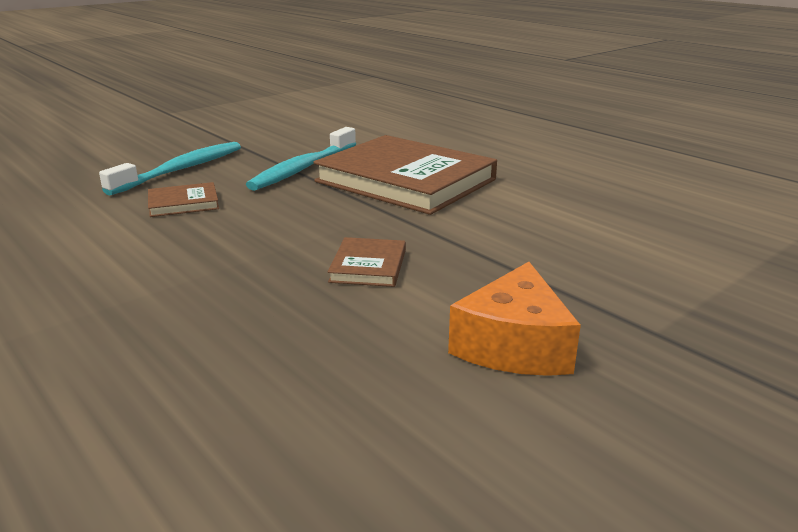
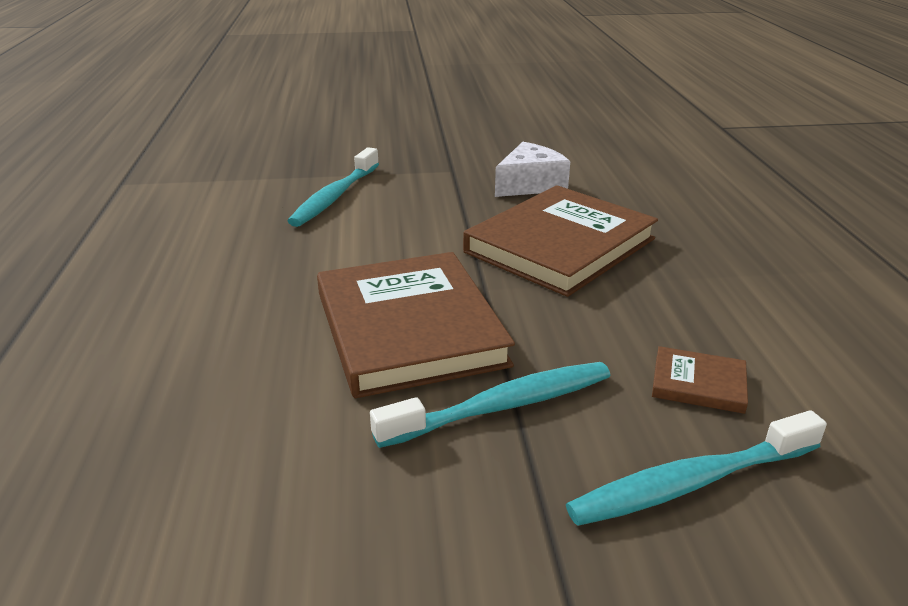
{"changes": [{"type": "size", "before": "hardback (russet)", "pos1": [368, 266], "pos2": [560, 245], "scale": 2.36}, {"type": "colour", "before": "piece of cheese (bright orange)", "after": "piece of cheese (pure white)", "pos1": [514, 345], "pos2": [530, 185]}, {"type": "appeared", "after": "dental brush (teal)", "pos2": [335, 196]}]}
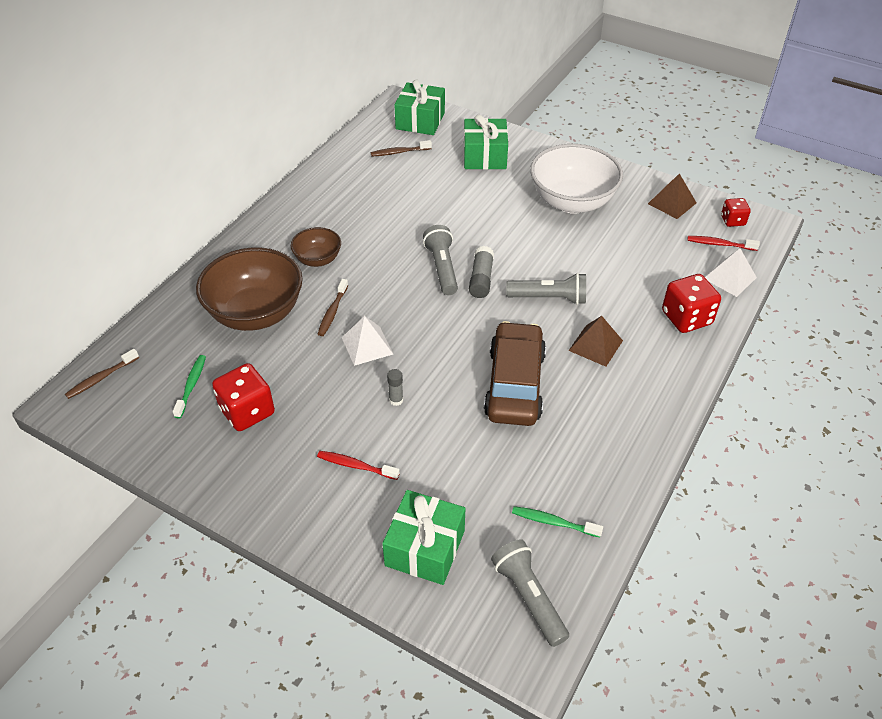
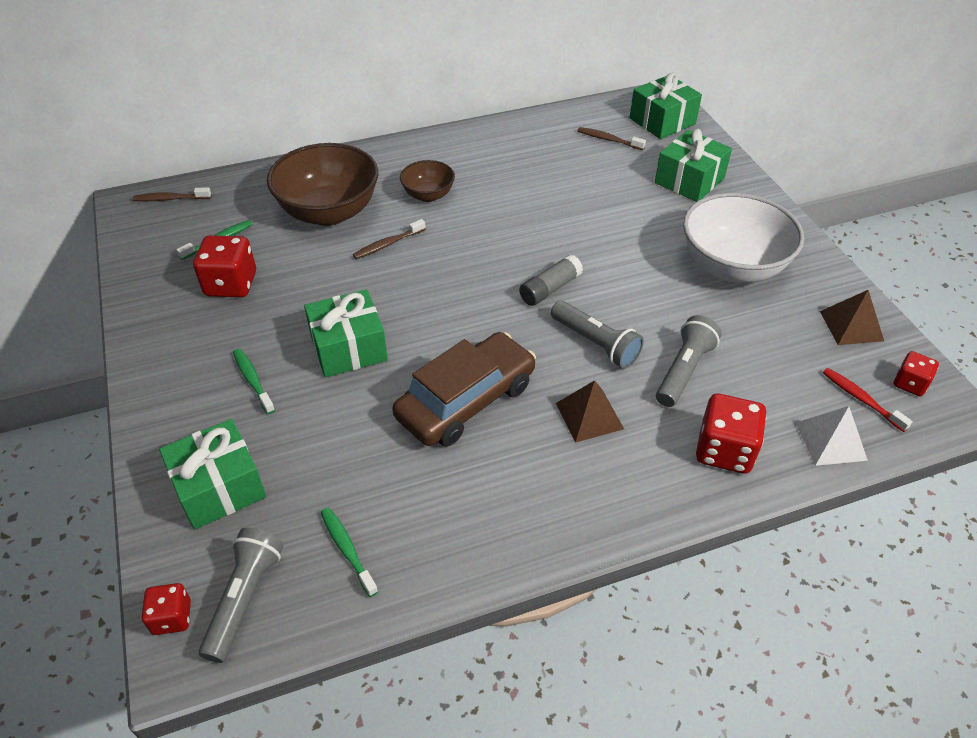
{"changes": [{"type": "colour", "before": "dental brush (red)", "after": "dental brush (green)", "pos1": [355, 466], "pos2": [253, 380]}, {"type": "missing", "before": "pyramid (pure white)", "pos1": [367, 345]}, {"type": "exchanged", "before": "stick of glue (ash-grey)", "after": "present (green)", "pos1": [396, 400], "pos2": [349, 348]}, {"type": "relocated", "before": "flashlight (ash-grey)", "pos1": [442, 268], "pos2": [684, 371]}, {"type": "appeared", "after": "dice (red)", "pos2": [172, 617]}]}
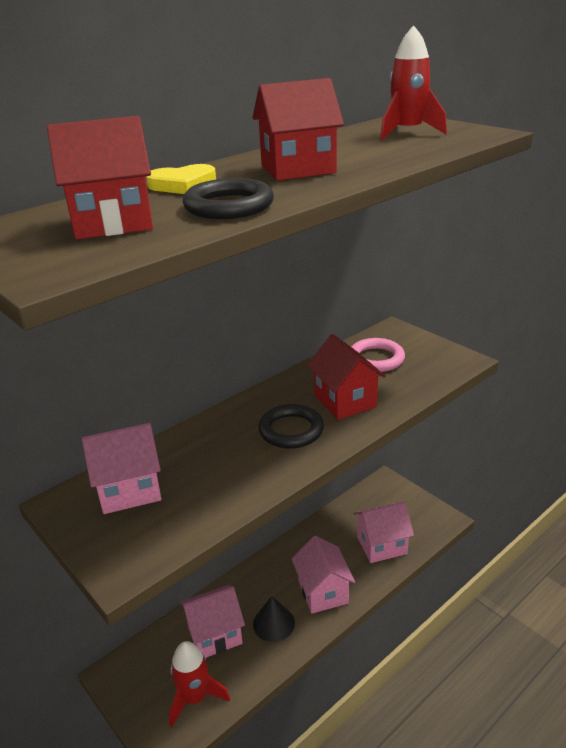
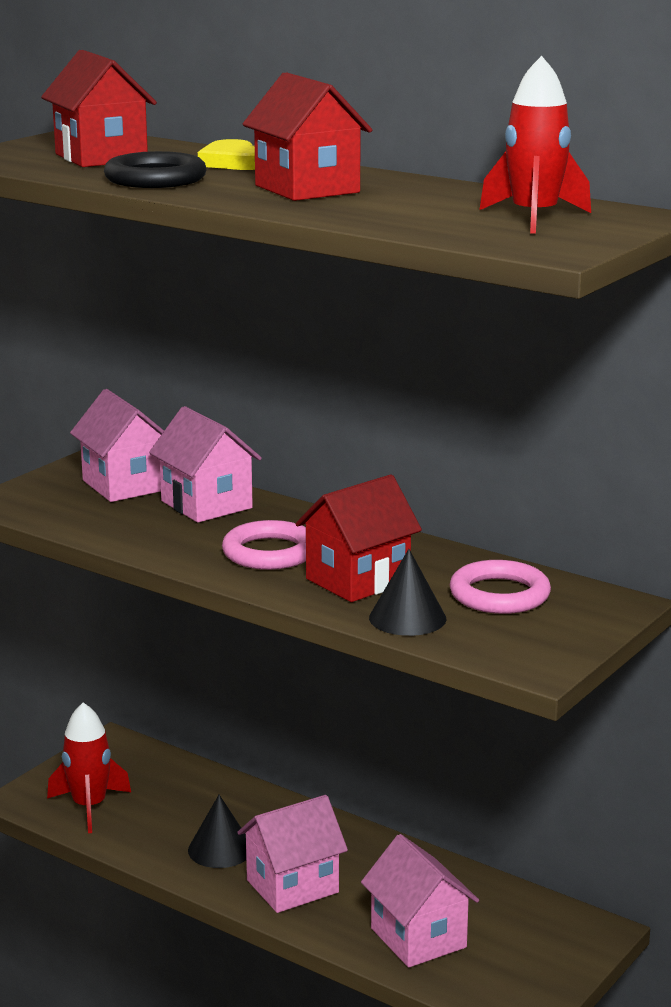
{"changes": [{"type": "relocated", "before": "cottage (rose-pink)", "pos1": [215, 635], "pos2": [206, 504]}, {"type": "colour", "before": "hoop (ebony)", "after": "hoop (rose-pink)", "pos1": [291, 430], "pos2": [269, 552]}, {"type": "appeared", "after": "cone shape (ebony)", "pos2": [407, 618]}]}
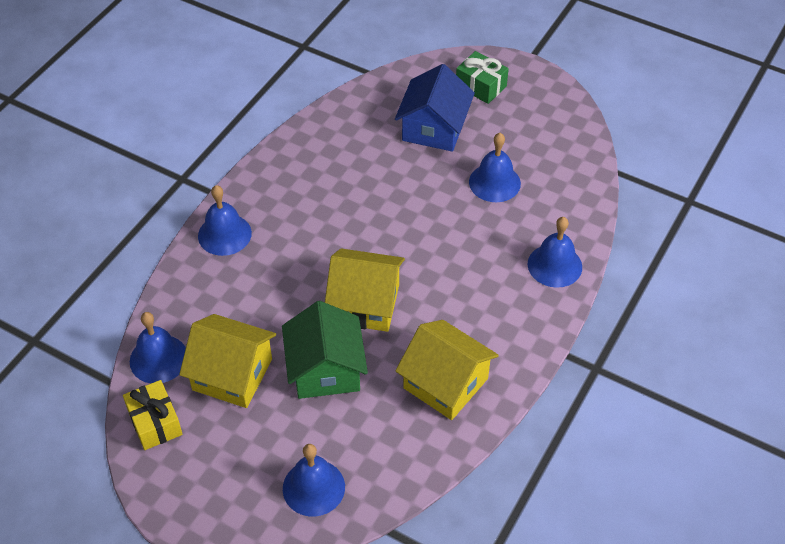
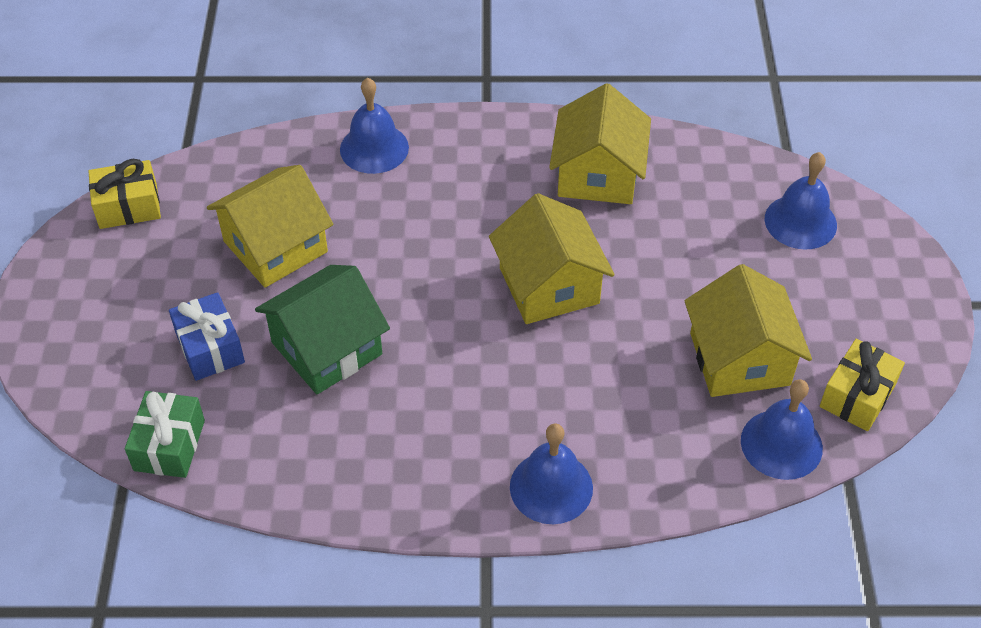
{"changes": [{"type": "relocated", "before": "cottage (green)", "pos1": [325, 370], "pos2": [327, 348]}, {"type": "exchanged", "before": "cottage (cobalt)", "after": "present (cobalt)", "pos1": [434, 128], "pos2": [210, 348]}, {"type": "relocated", "before": "present (green)", "pos1": [481, 86], "pos2": [169, 445]}, {"type": "exchanged", "before": "bell (cobalt)", "after": "cottage (bright yellow)", "pos1": [494, 182], "pos2": [275, 246]}, {"type": "appeared", "after": "present (bright yellow)", "pos2": [128, 207]}]}
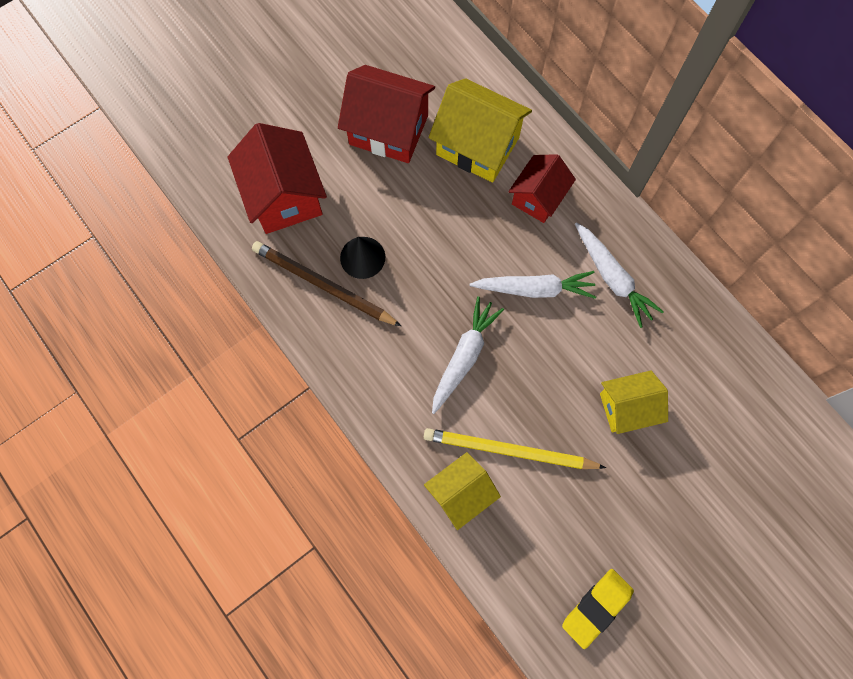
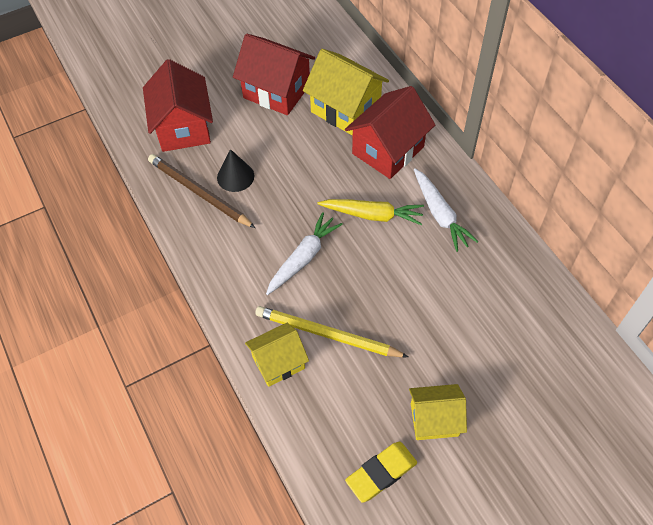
{"changes": [{"type": "colour", "before": "toy carrot (pure white)", "after": "toy carrot (bright yellow)", "pos1": [534, 289], "pos2": [372, 215]}, {"type": "size", "before": "cottage (red)", "pos1": [538, 198], "pos2": [388, 150], "scale": 1.57}, {"type": "relocated", "before": "cottage (bright yellow)", "pos1": [627, 407], "pos2": [434, 419]}]}
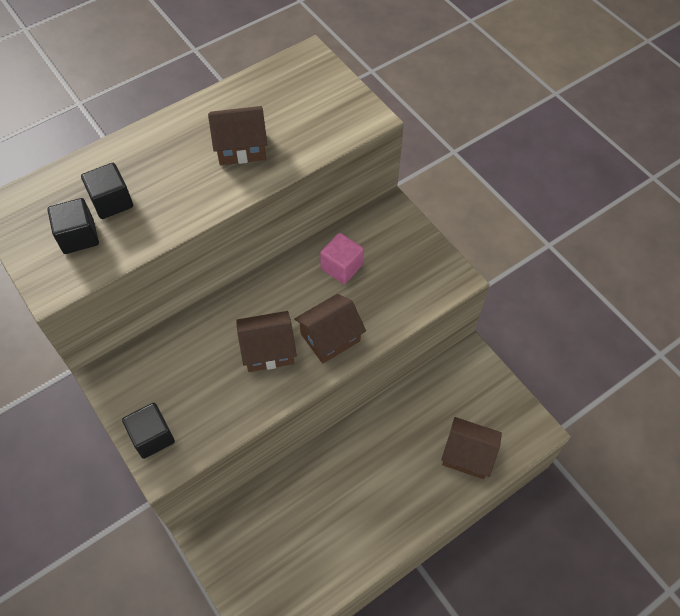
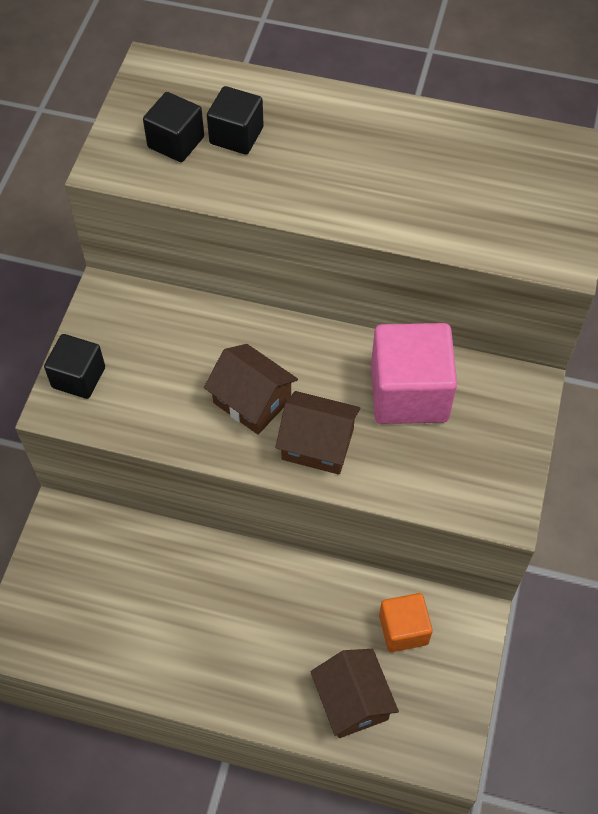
{"changes": [{"type": "missing", "before": "cottage (russet)", "pos1": [241, 147]}, {"type": "size", "before": "solid cube (rose-pink)", "pos1": [341, 267], "pos2": [409, 393], "scale": 1.72}, {"type": "appeared", "after": "solid cube (bright orange)", "pos2": [403, 629]}]}
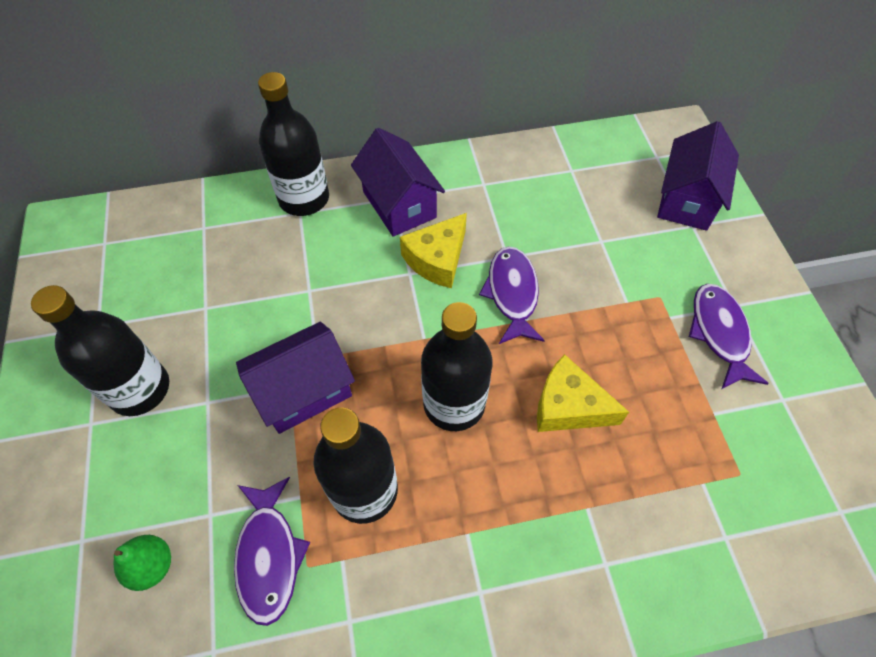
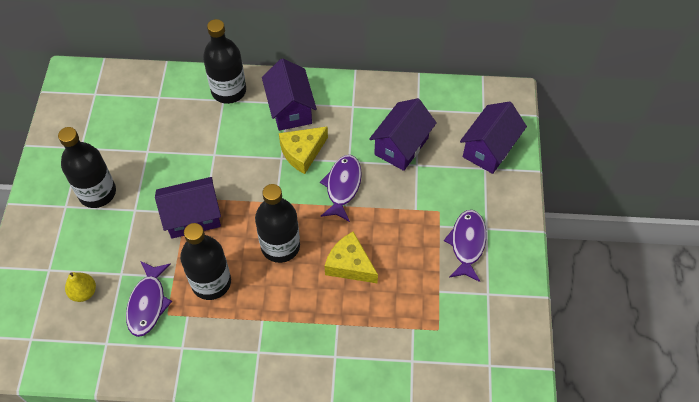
{"changes": [{"type": "colour", "before": "pear (green)", "after": "pear (bright yellow)", "pos1": [152, 566], "pos2": [84, 292]}, {"type": "appeared", "after": "cottage (purple)", "pos2": [401, 146]}]}
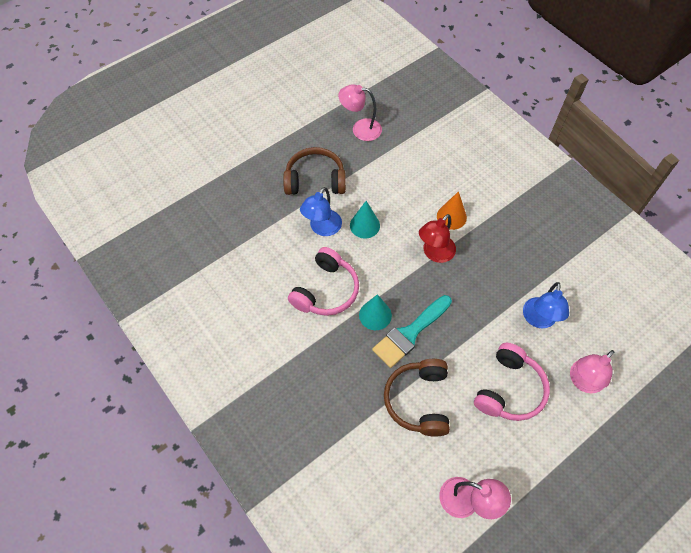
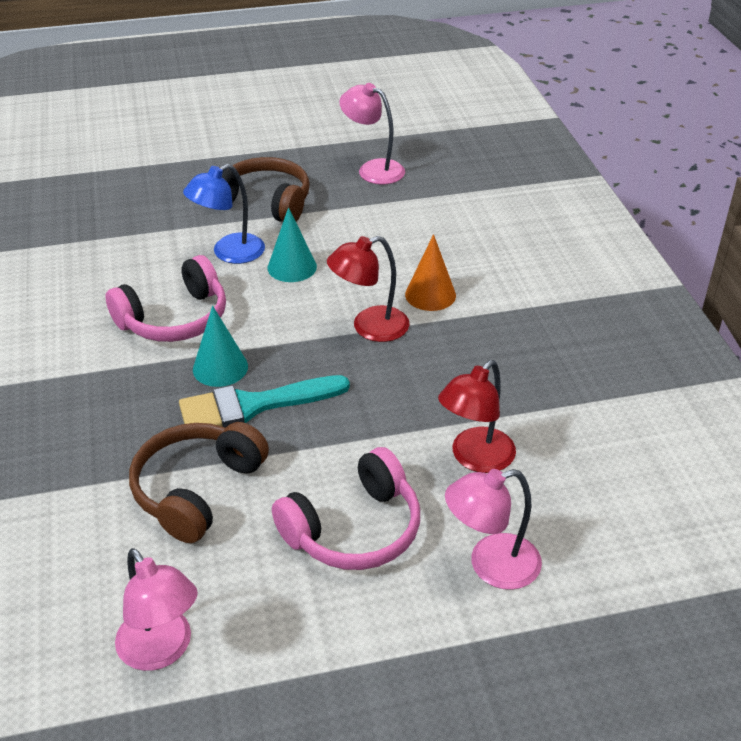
{"changes": [{"type": "colour", "before": "desk lamp (cobalt)", "after": "desk lamp (red)", "pos1": [538, 320], "pos2": [475, 458]}]}
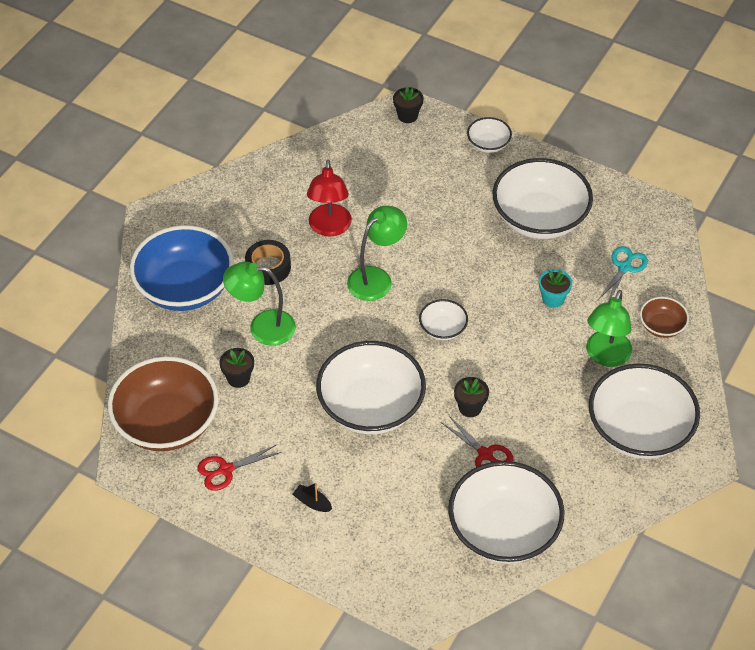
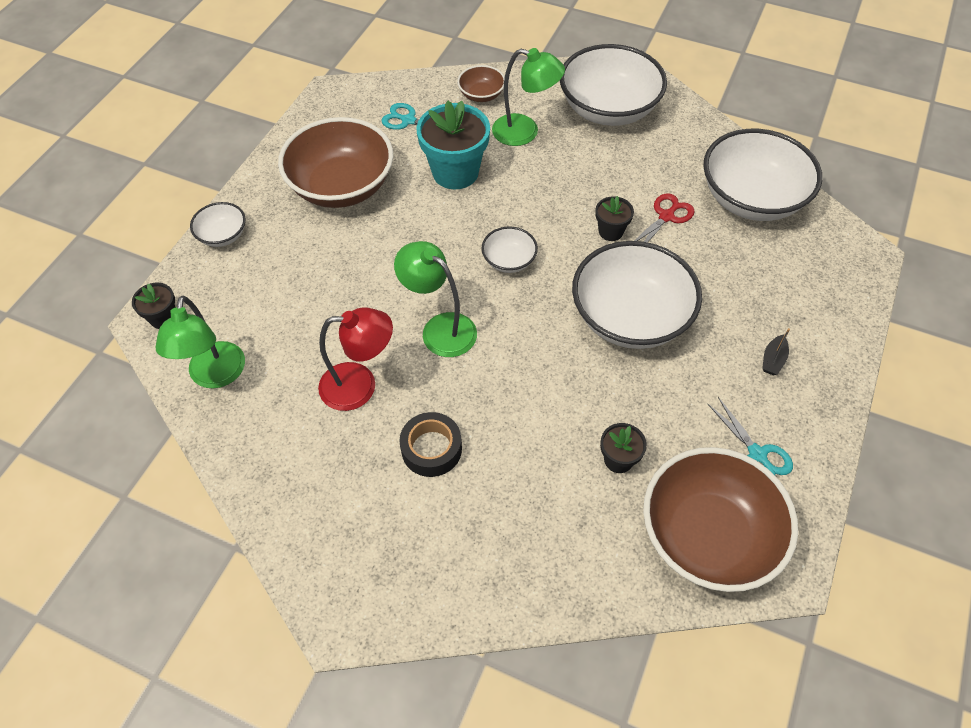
{"changes": [{"type": "missing", "before": "serving bowl (cobalt)", "pos1": [185, 288]}, {"type": "colour", "before": "scissors (red)", "after": "scissors (teal)", "pos1": [226, 470], "pos2": [757, 454]}, {"type": "relocated", "before": "desk lamp (green)", "pos1": [262, 327], "pos2": [215, 376]}, {"type": "colour", "before": "serving bowl (pure white)", "after": "serving bowl (russet)", "pos1": [539, 218], "pos2": [342, 186]}, {"type": "size", "before": "potted plant (teal)", "pos1": [553, 299], "pos2": [455, 172], "scale": 1.98}]}
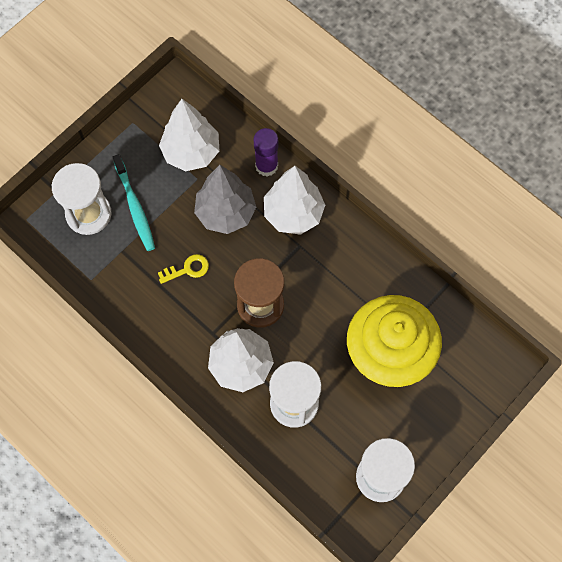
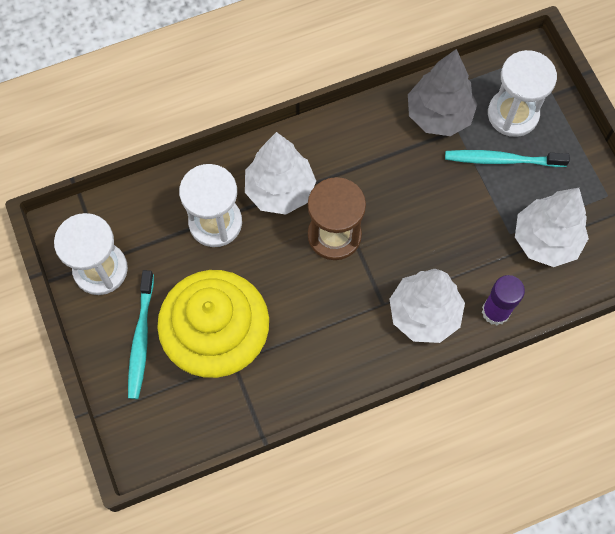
{"changes": [{"type": "missing", "before": "door key (bright yellow)", "pos1": [188, 269]}, {"type": "relocated", "before": "toy tree (ash-grey)", "pos1": [225, 212], "pos2": [439, 115]}, {"type": "appeared", "after": "dental brush (teal)", "pos2": [141, 338]}]}
